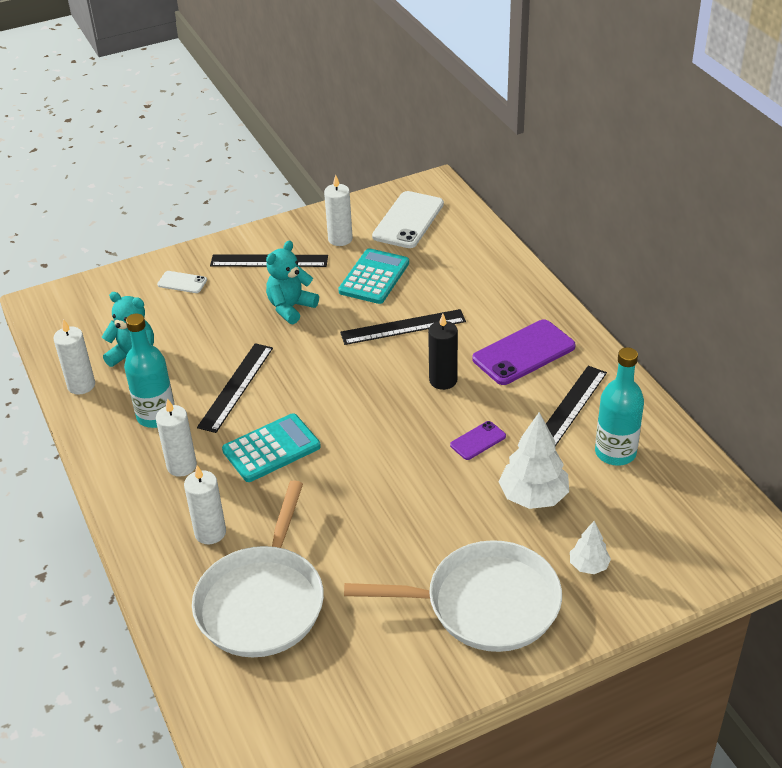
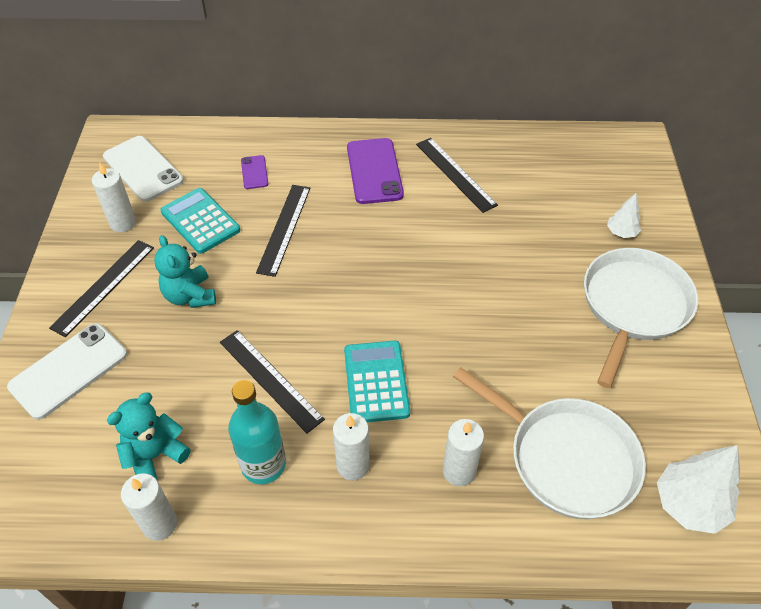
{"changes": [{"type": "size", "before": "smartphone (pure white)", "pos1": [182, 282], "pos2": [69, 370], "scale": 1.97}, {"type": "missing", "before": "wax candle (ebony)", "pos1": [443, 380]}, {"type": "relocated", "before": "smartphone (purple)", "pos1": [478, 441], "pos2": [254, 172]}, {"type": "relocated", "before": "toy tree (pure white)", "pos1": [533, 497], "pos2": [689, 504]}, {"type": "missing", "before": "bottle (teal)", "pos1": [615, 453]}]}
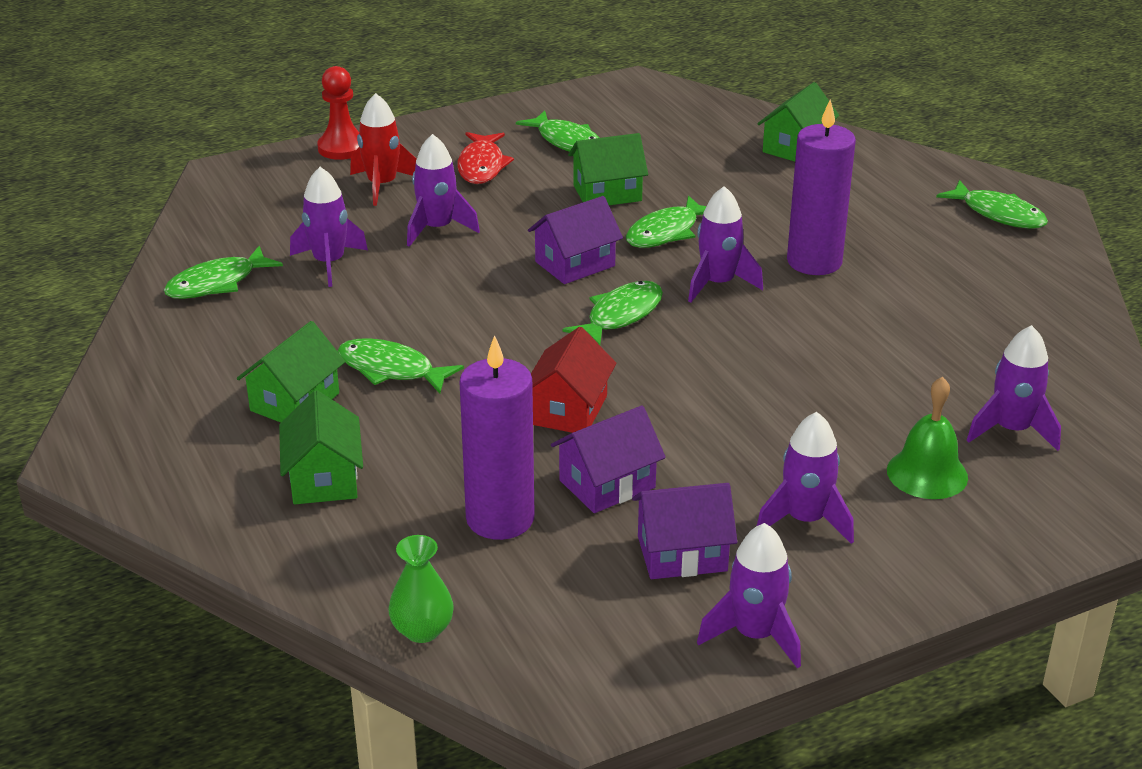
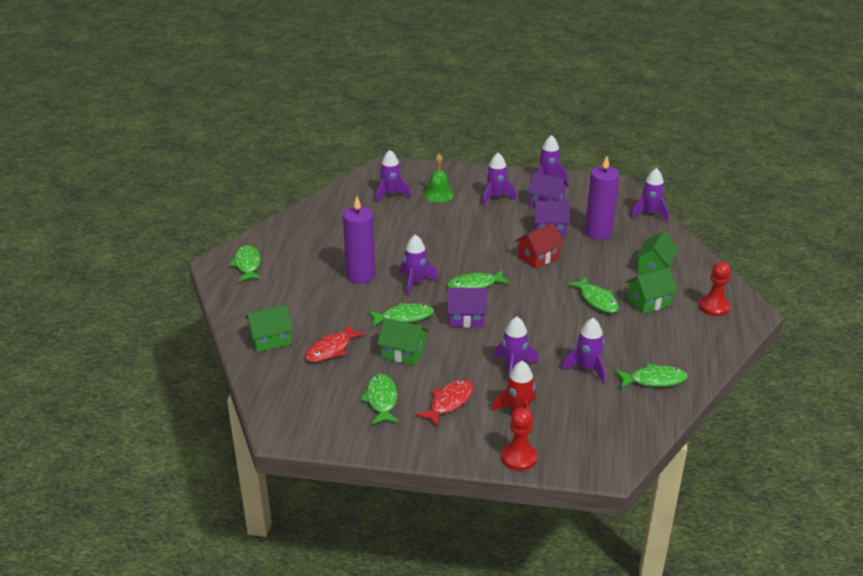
{"changes": [{"type": "exchanged", "before": "flower vase (green)", "after": "rocket (purple)", "pos1": [422, 630], "pos2": [649, 213]}, {"type": "appeared", "after": "toy fish (red)", "pos2": [331, 349]}, {"type": "appeared", "after": "pawn (red)", "pos2": [714, 307]}]}
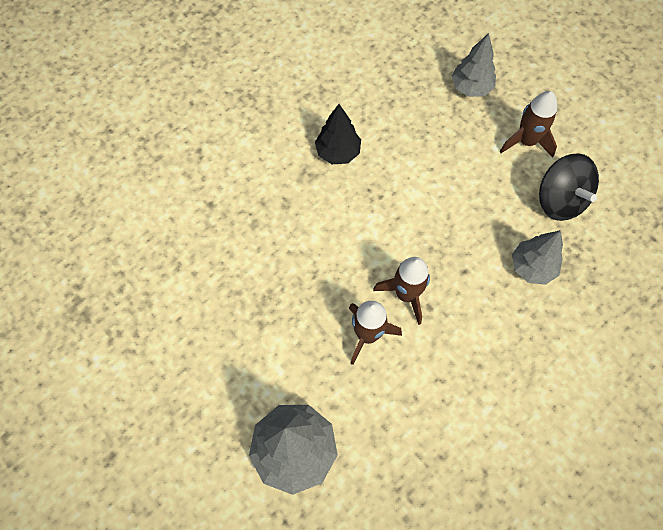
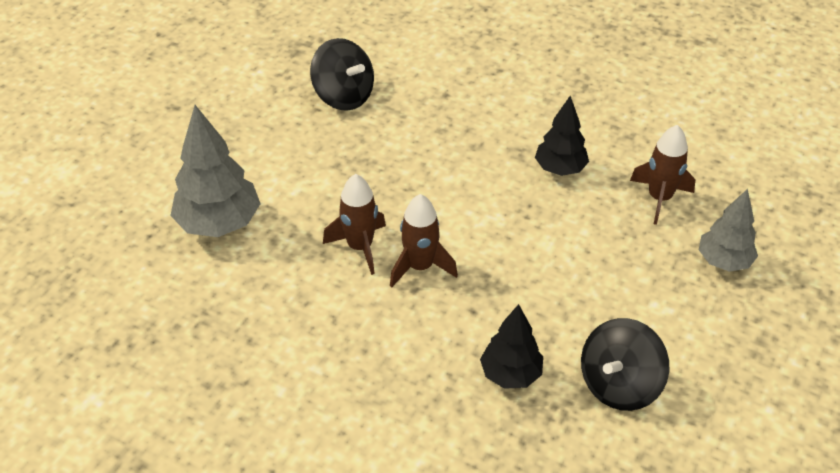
{"changes": [{"type": "relocated", "before": "rocket (russet)", "pos1": [526, 141], "pos2": [659, 198]}, {"type": "colour", "before": "toy tree (ash-grey)", "after": "toy tree (ebony)", "pos1": [532, 267], "pos2": [510, 374]}, {"type": "appeared", "after": "toy top (ebony)", "pos2": [343, 96]}]}
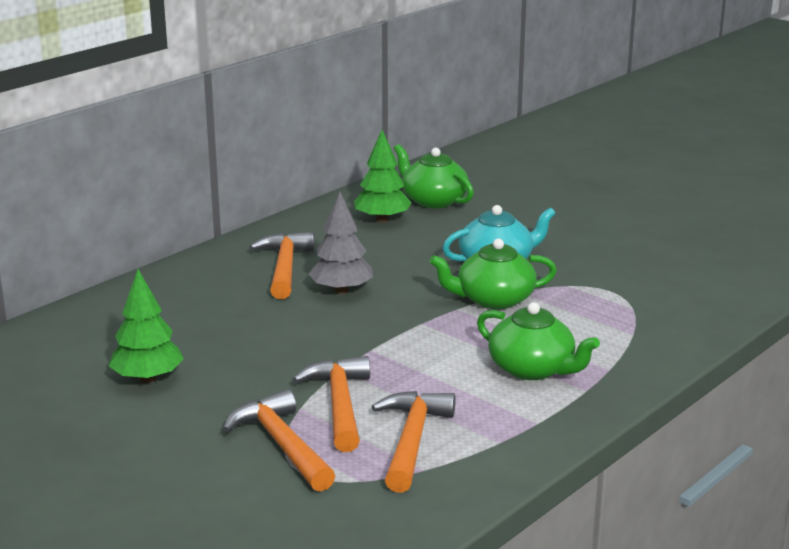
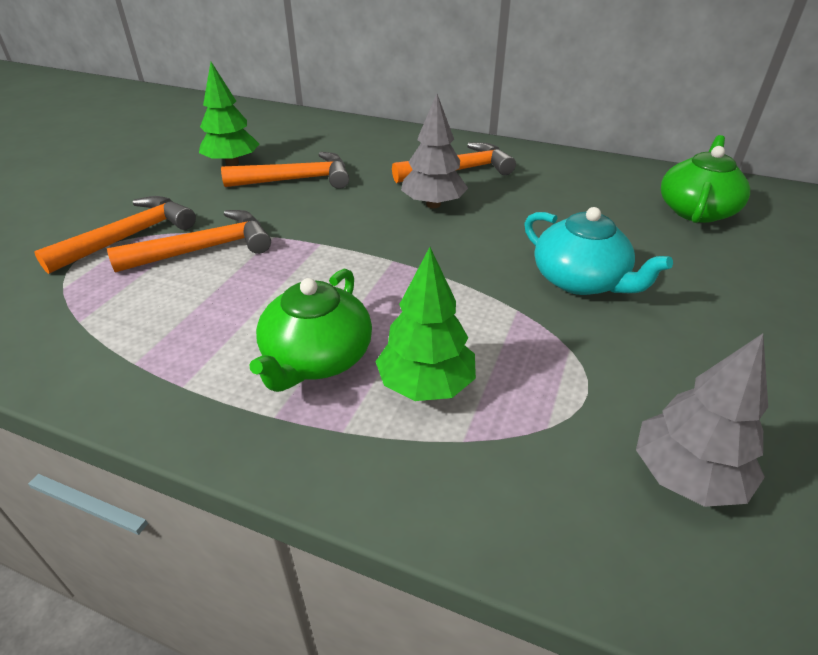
{"changes": [{"type": "relocated", "before": "toy tree (green)", "pos1": [382, 220], "pos2": [426, 385]}, {"type": "relocated", "before": "hammer (bright orange)", "pos1": [412, 441], "pos2": [296, 180]}, {"type": "missing", "before": "tea pot (green)", "pos1": [493, 299]}, {"type": "appeared", "after": "toy tree (ash-grey)", "pos2": [686, 476]}]}
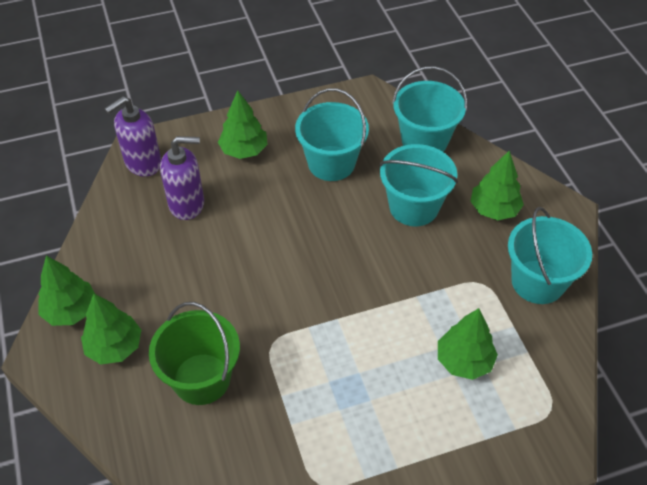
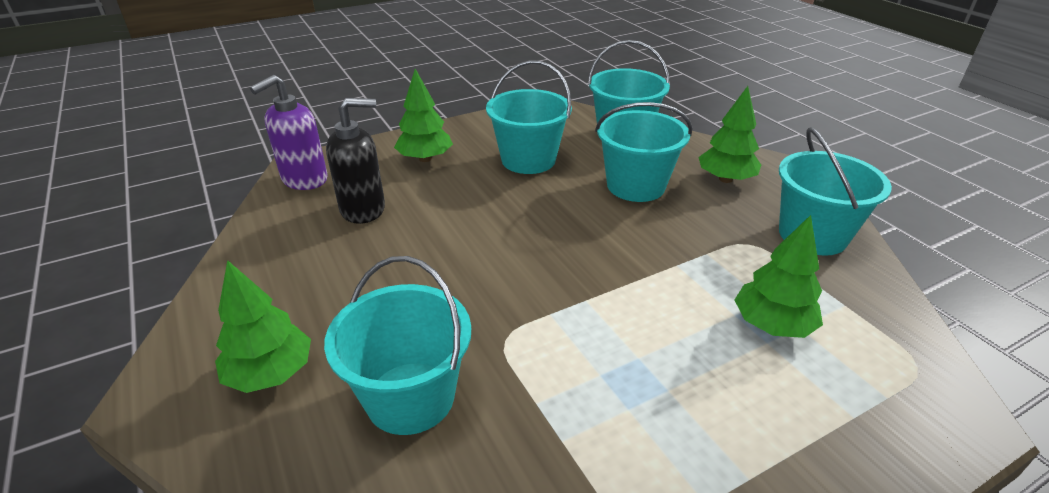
{"changes": [{"type": "missing", "before": "toy tree (green)", "pos1": [70, 311]}, {"type": "colour", "before": "bucket (green)", "after": "bucket (teal)", "pos1": [201, 379], "pos2": [410, 397]}, {"type": "colour", "before": "soap dispenser (purple)", "after": "soap dispenser (ebony)", "pos1": [187, 204], "pos2": [363, 209]}]}
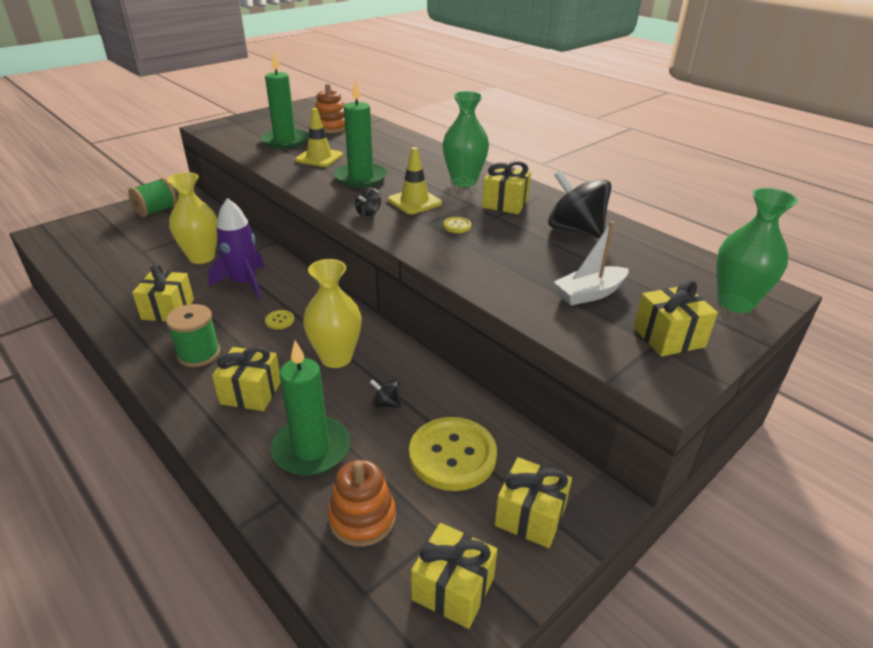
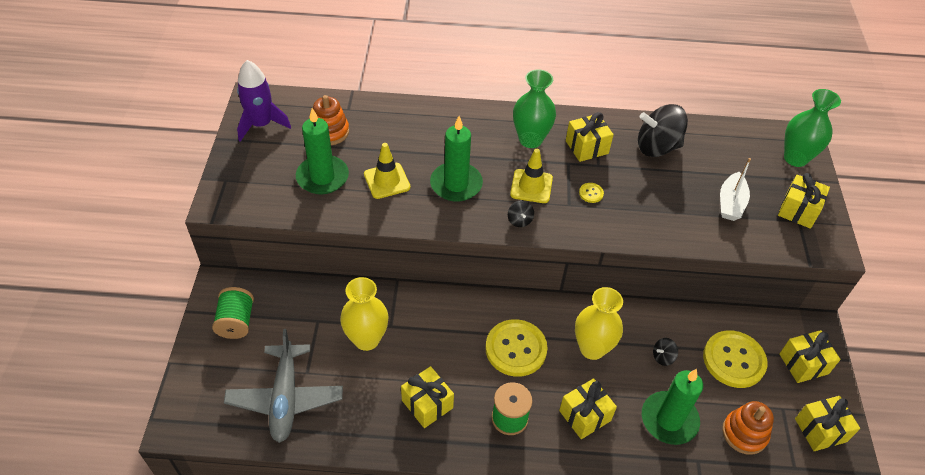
{"changes": [{"type": "relocated", "before": "rocket (purple)", "pos1": [244, 283], "pos2": [261, 124]}, {"type": "size", "before": "sewing button (bright yellow)", "pos1": [280, 320], "pos2": [516, 349], "scale": 2.4}, {"type": "appeared", "after": "plane (ash-grey)", "pos2": [285, 398]}]}
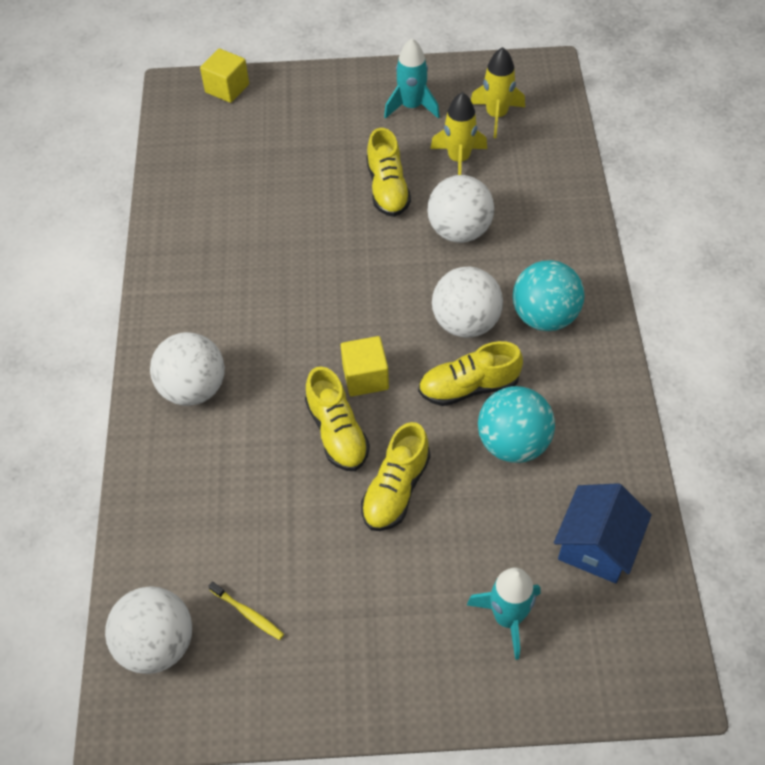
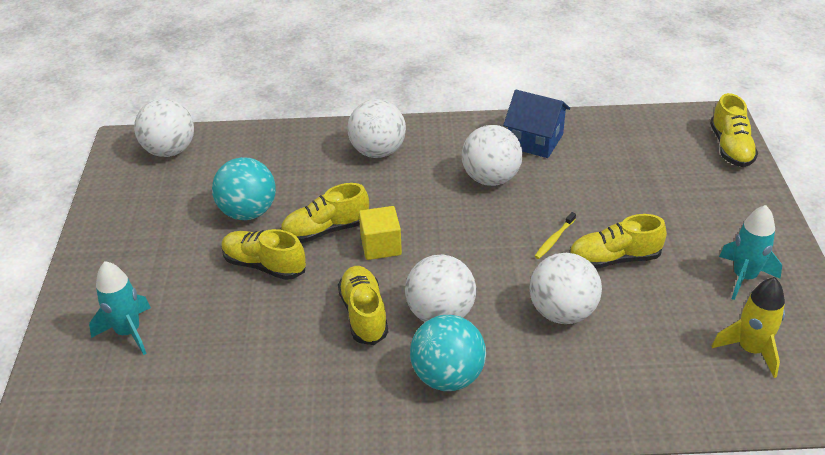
{"changes": [{"type": "exchanged", "before": "solid cube (bright yellow)", "after": "lace-up shoe (bright yellow)", "pos1": [227, 88], "pos2": [730, 148]}, {"type": "relocated", "before": "dental brush (bright yellow)", "pos1": [248, 613], "pos2": [554, 239]}, {"type": "missing", "before": "rocket (bright yellow)", "pos1": [458, 159]}, {"type": "relocated", "before": "ball (teal)", "pos1": [513, 443], "pos2": [248, 212]}, {"type": "relocated", "before": "cottage (cobalt)", "pos1": [596, 546], "pos2": [535, 141]}, {"type": "appeared", "after": "ball (pure white)", "pos2": [491, 179]}]}
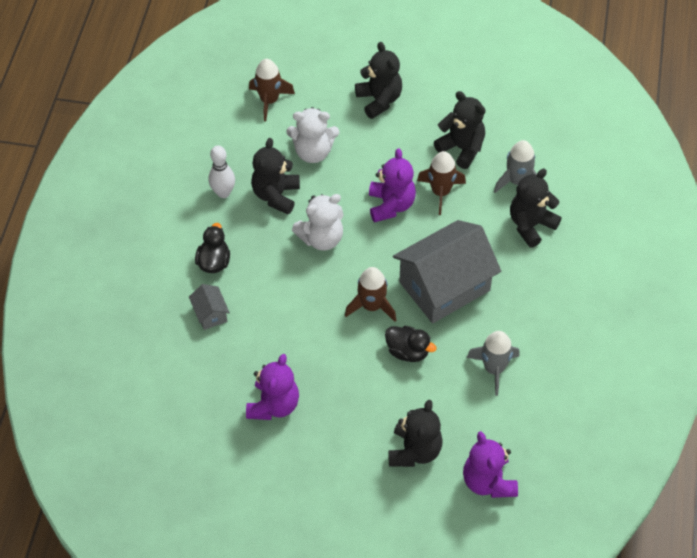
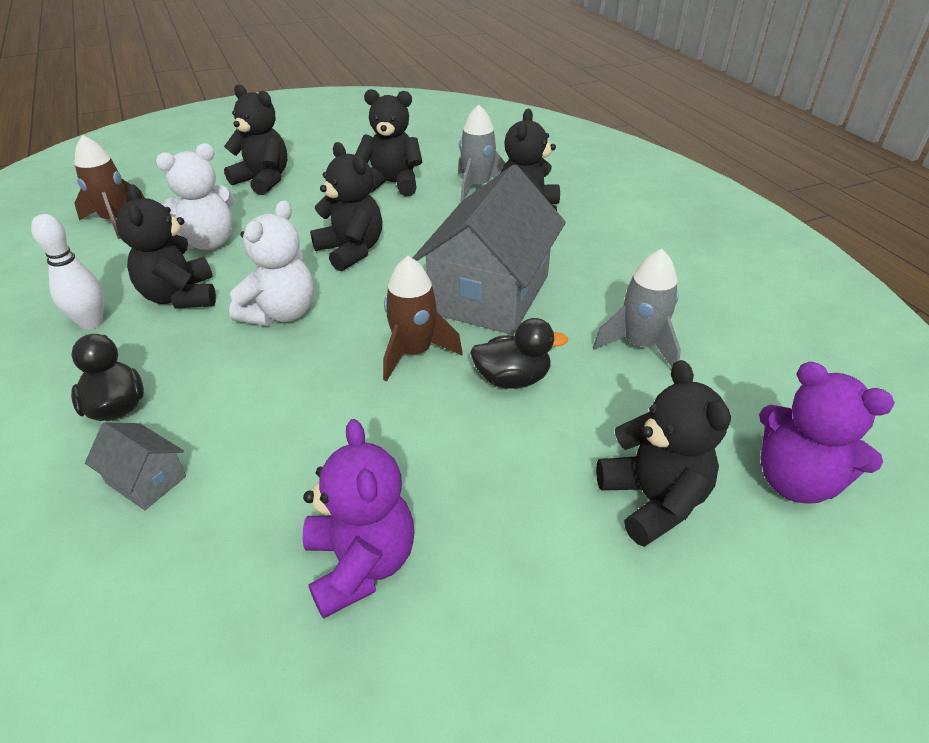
{"changes": [{"type": "colour", "before": "teddy (purple)", "after": "teddy (ebony)", "pos1": [391, 205], "pos2": [351, 251]}, {"type": "missing", "before": "rocket (russet)", "pos1": [440, 192]}]}
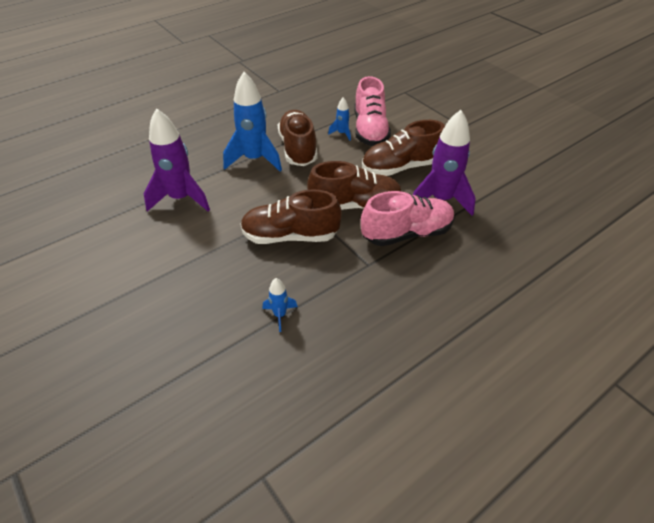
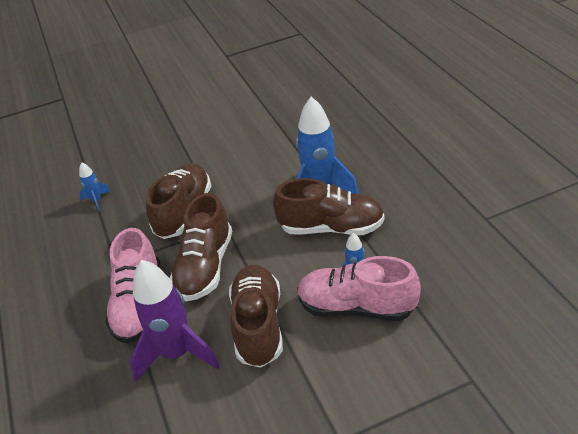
{"changes": [{"type": "missing", "before": "rocket (purple)", "pos1": [181, 198]}]}
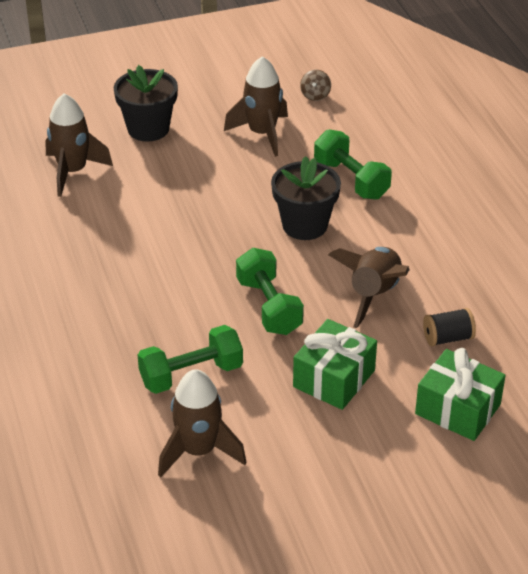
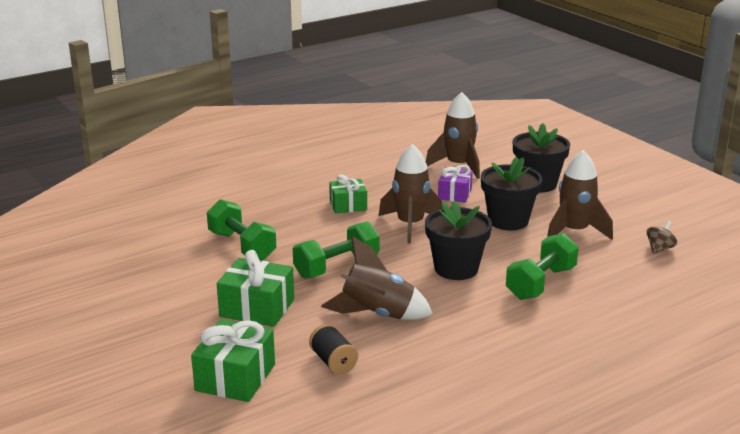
{"changes": [{"type": "relocated", "before": "rocket (russet)", "pos1": [198, 451], "pos2": [410, 225]}, {"type": "spun", "before": "toy top (russet)", "pos1": [315, 95], "pos2": [659, 249], "turn": 135}, {"type": "appeared", "after": "present (green)", "pos2": [348, 205]}, {"type": "appeared", "after": "present (purple)", "pos2": [454, 194]}, {"type": "appeared", "after": "potted plant (ebony)", "pos2": [508, 221]}]}
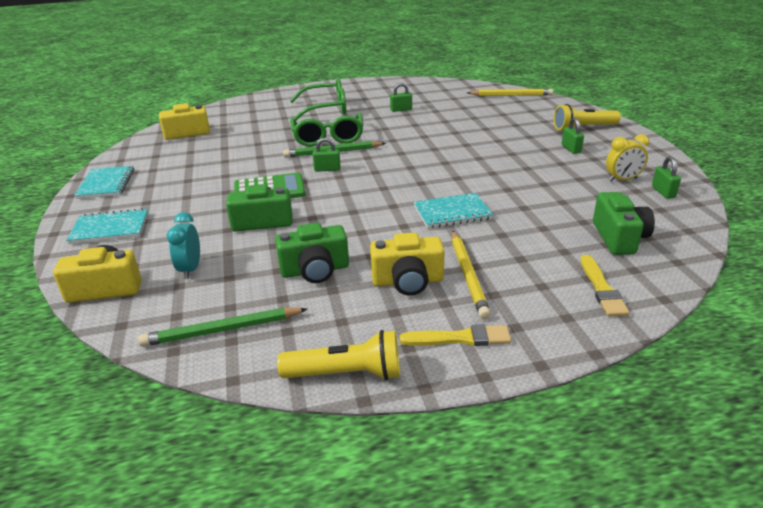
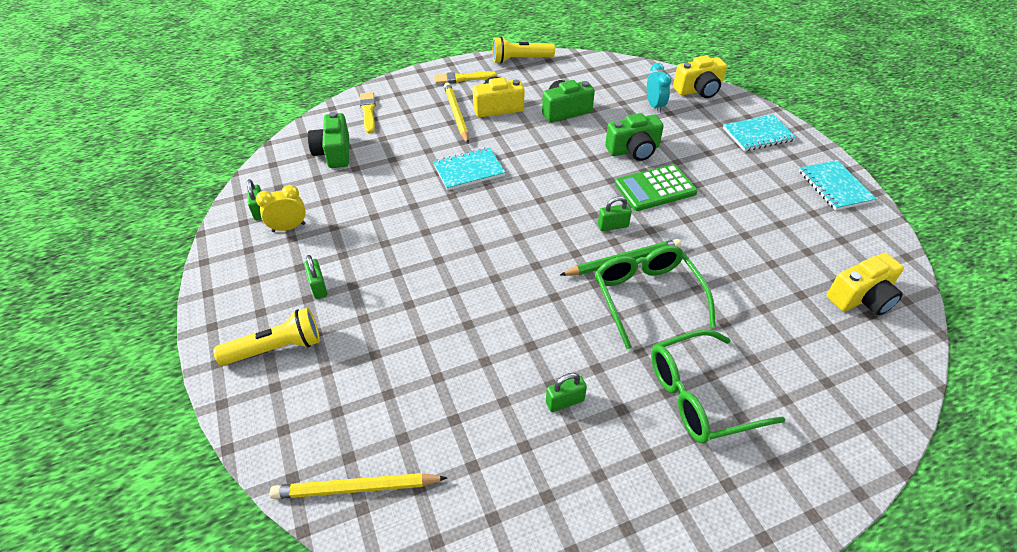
{"changes": [{"type": "missing", "before": "lead pencil (green)", "pos1": [222, 330]}]}
